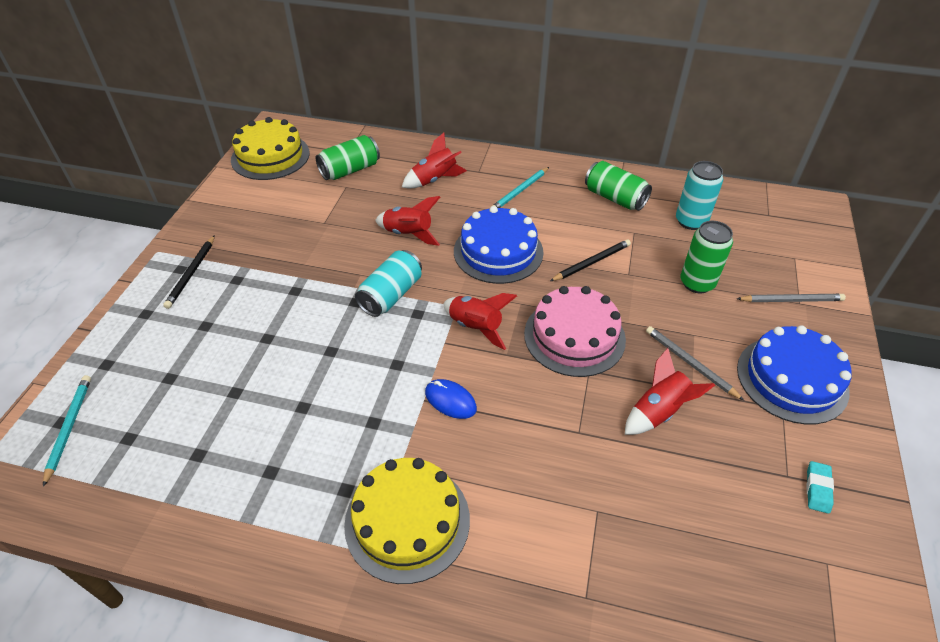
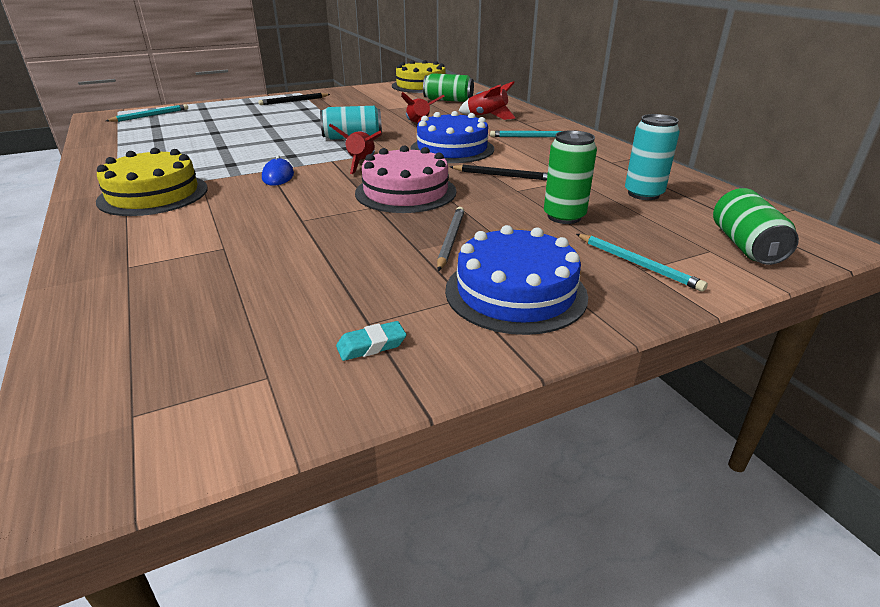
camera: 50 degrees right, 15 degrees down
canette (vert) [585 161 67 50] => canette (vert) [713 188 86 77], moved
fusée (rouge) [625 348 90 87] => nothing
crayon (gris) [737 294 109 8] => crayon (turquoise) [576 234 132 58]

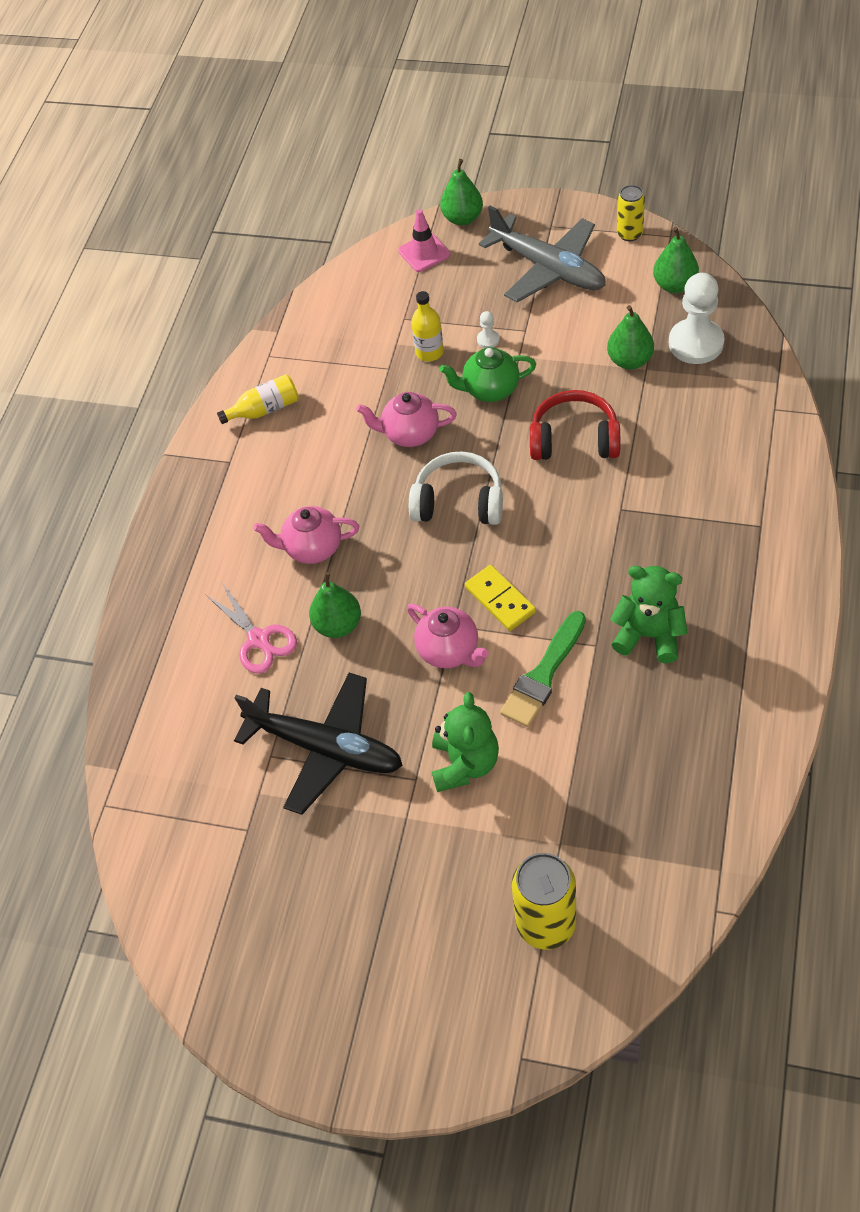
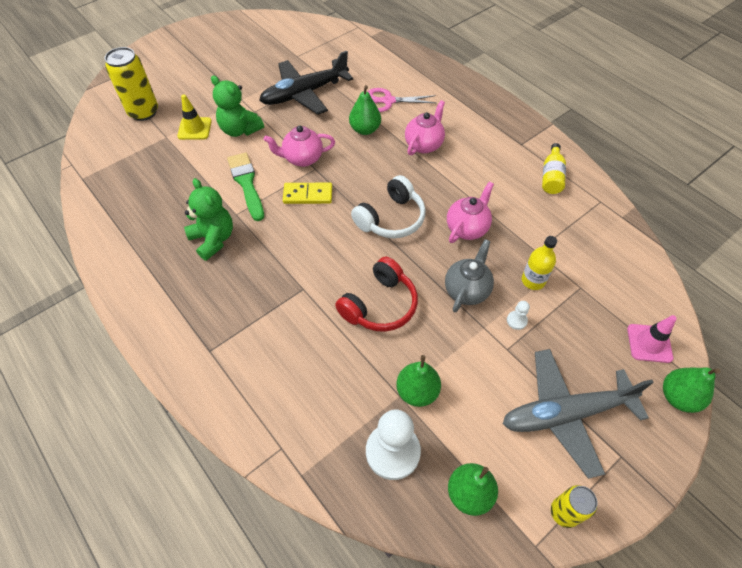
camera: 120 degrees right, 0 degrees up
théière (vert) [440 347 96 55] => théière (gris) [445 239 49 73]
ours en peluche (vert) [610 566 77 97] => ours en peluche (vert) [184 178 49 83], 90 degrees counterclockwise
nothing => cône de chantier (jaune) [177 94 35 46]

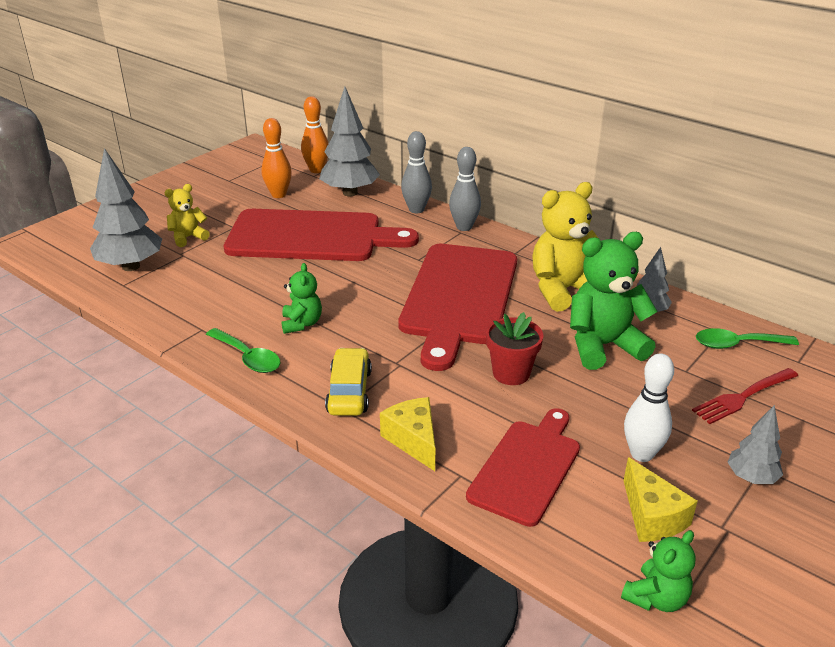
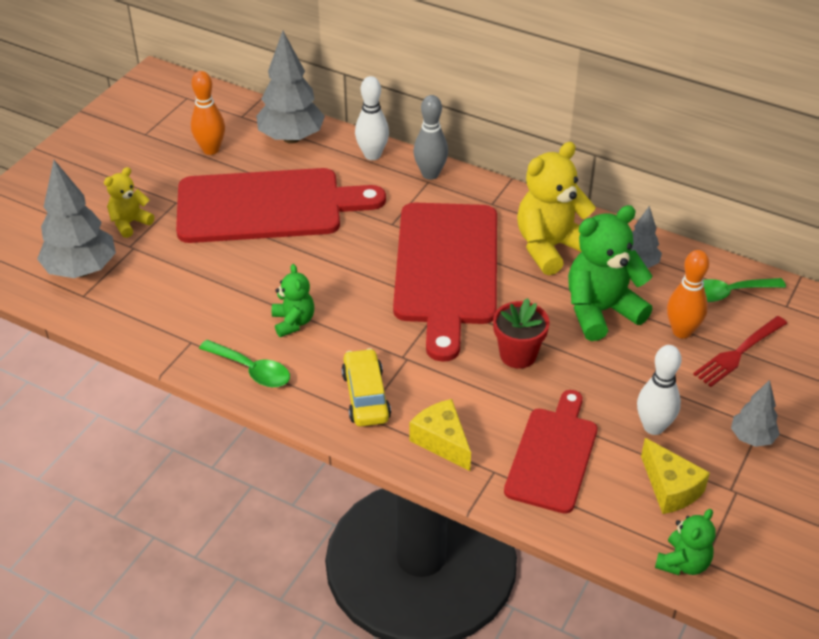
camera: 10 degrees left, 10 degrees up
quille (orange) [301 96 28 77] => quille (orange) [667 250 42 89], moved
quille (gris) [401 131 31 82] => quille (blanc) [355 76 34 84]

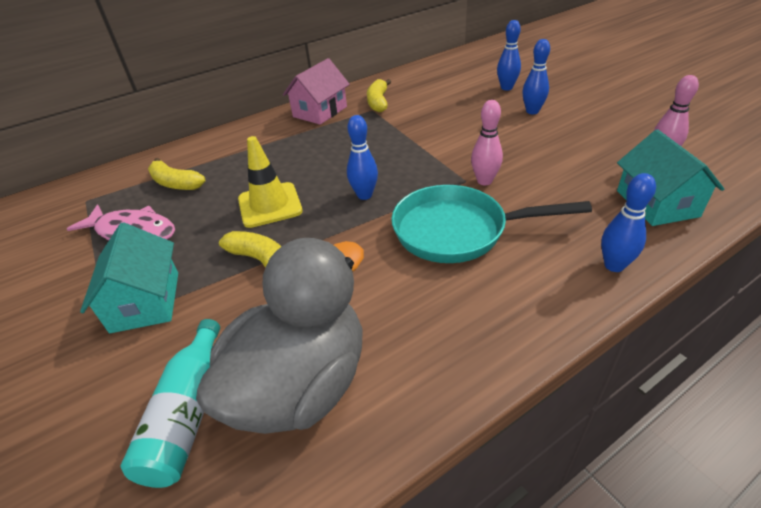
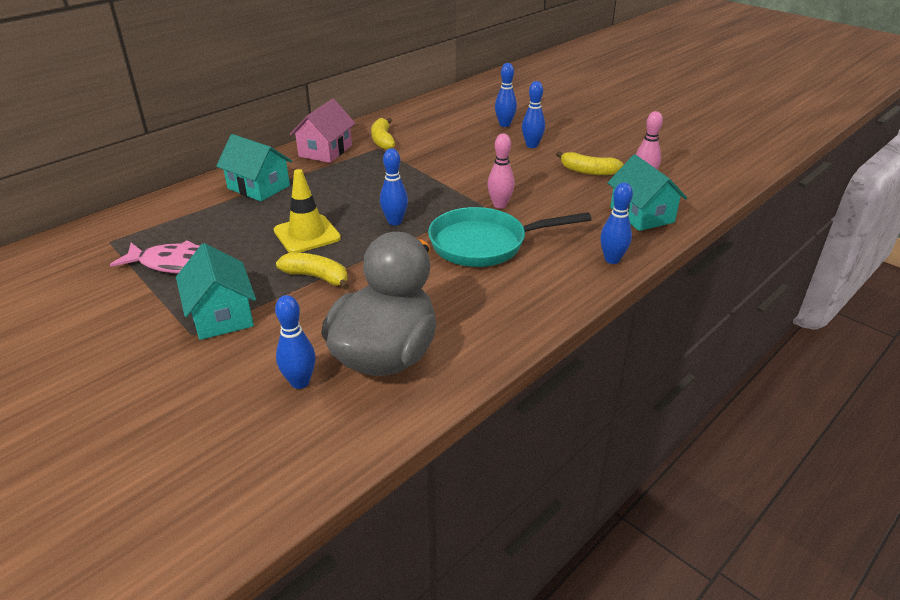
camera: 15 degrees left, 5 degrees down
bouteille (turquoise) [121 319 99 169] => quille (bleu) [275 295 41 94]
banane (jaune) [148 158 57 32] => banane (jaune) [556 151 68 24], moved
nothing => maison (turquoise) [216 134 76 67]

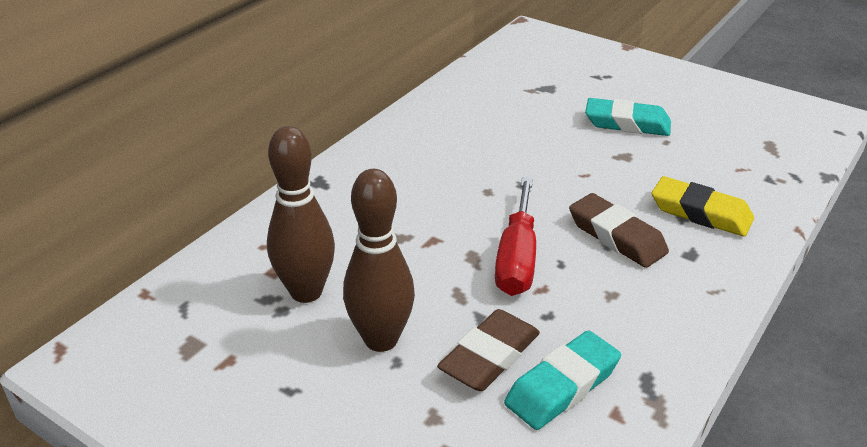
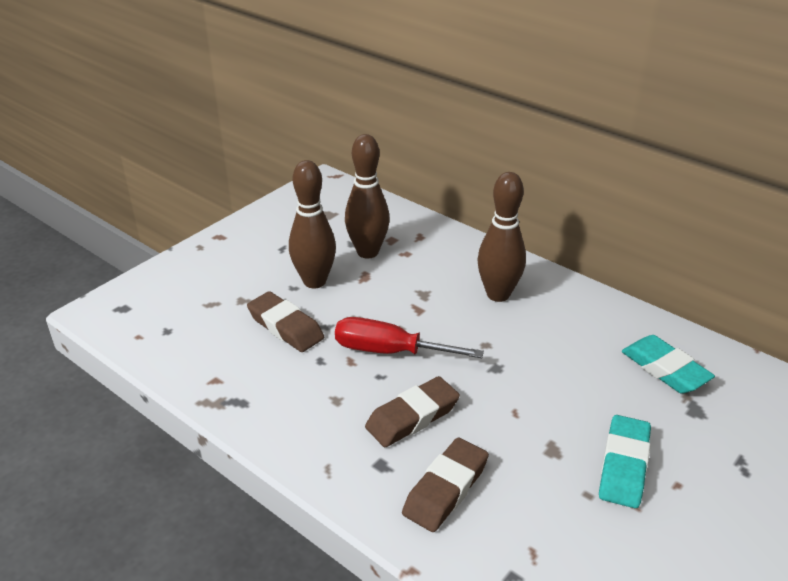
camera: 95 degrees right, 0 degrees up
gomme (turquoise) [504 330 117 100] => gomme (turquoise) [622 335 93 59], moved
gomme (jaune) [652 176 102 61] => gomme (marron) [402 438 87 94]
nothing => quille (marron) [477 172 49 130]

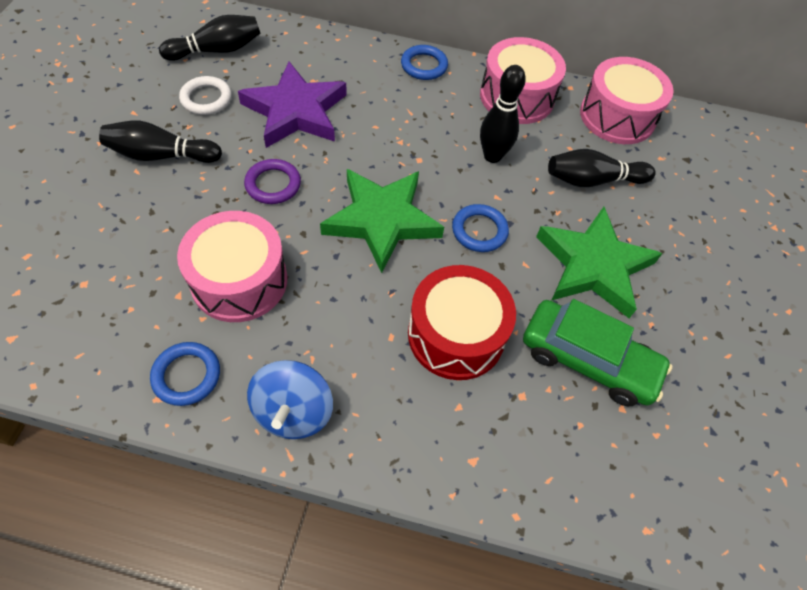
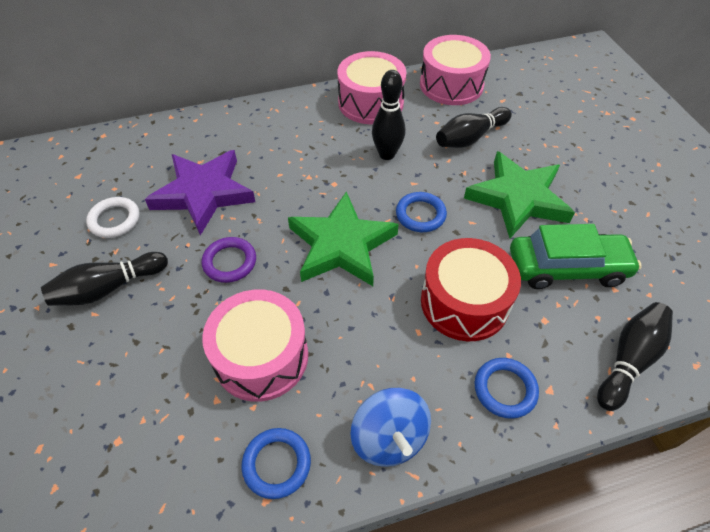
camera: 25 degrees left, 5 degrees down
quille (noir) [159 15 101 46] => quille (noir) [597 302 76 109], moved
anneau (bleu) [401 45 47 35] => anneau (bleu) [474 358 65 61], moved

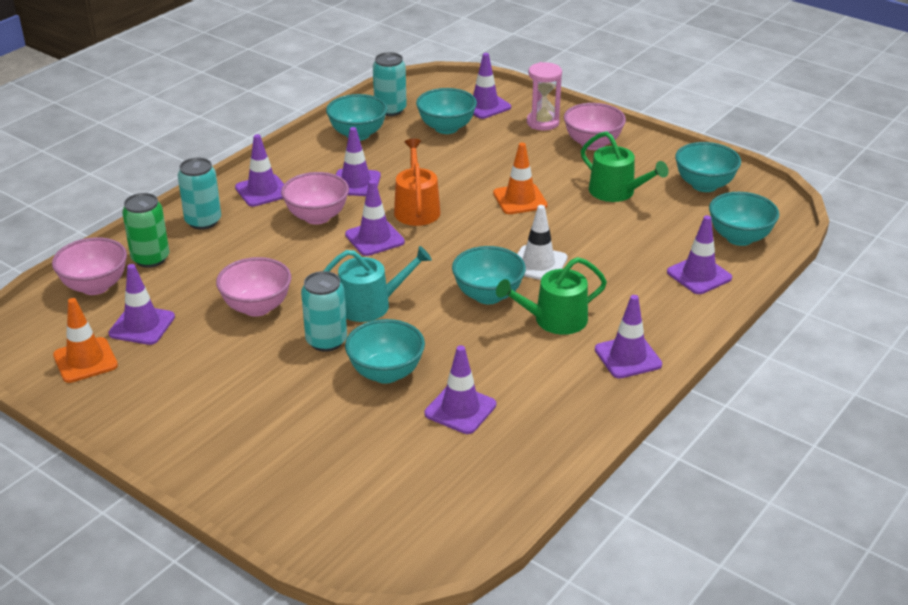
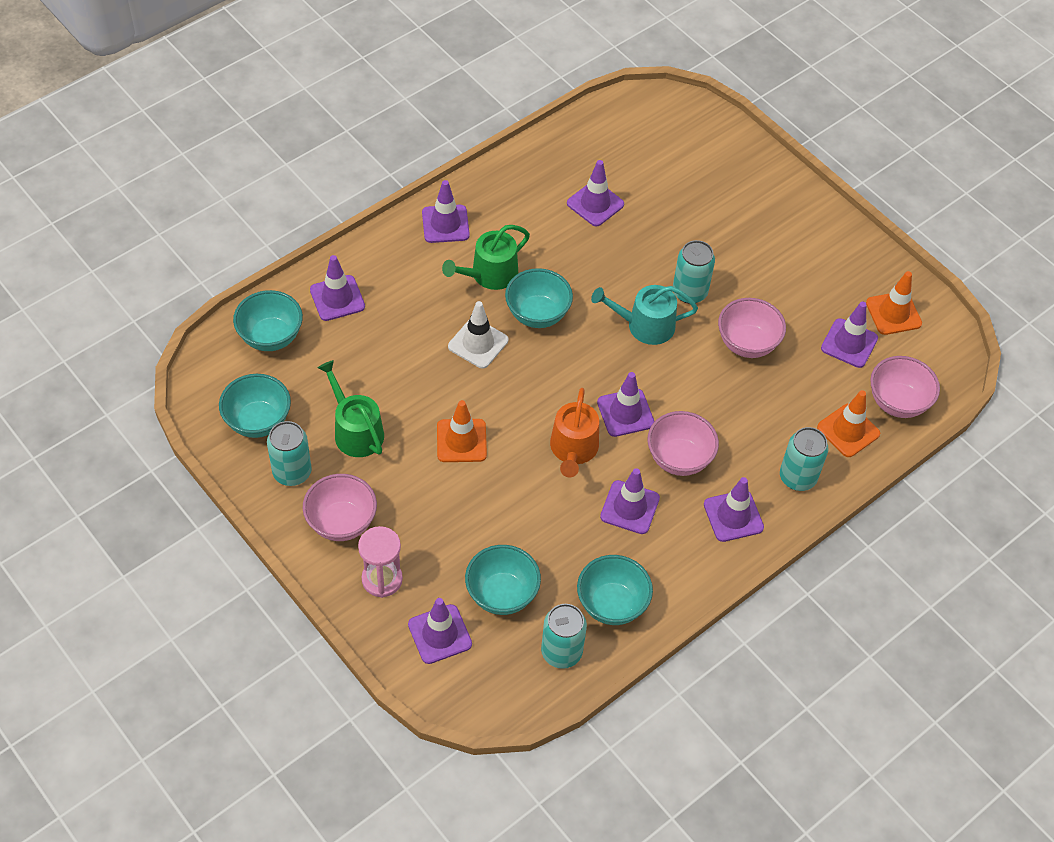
camera: 170 degrees left, 20 degrees up
canette (vert) [122 193 47 75] => cône de chantier (orange) [817 390 63 67]
bol (turquoise) [345 319 80 65] => nothing
arrosoir (vert) [496 257 111 78] => arrosoir (vert) [442 225 88 65], 150 degrees clockwise
nothing => canette (turquoise) [267 421 45 65]

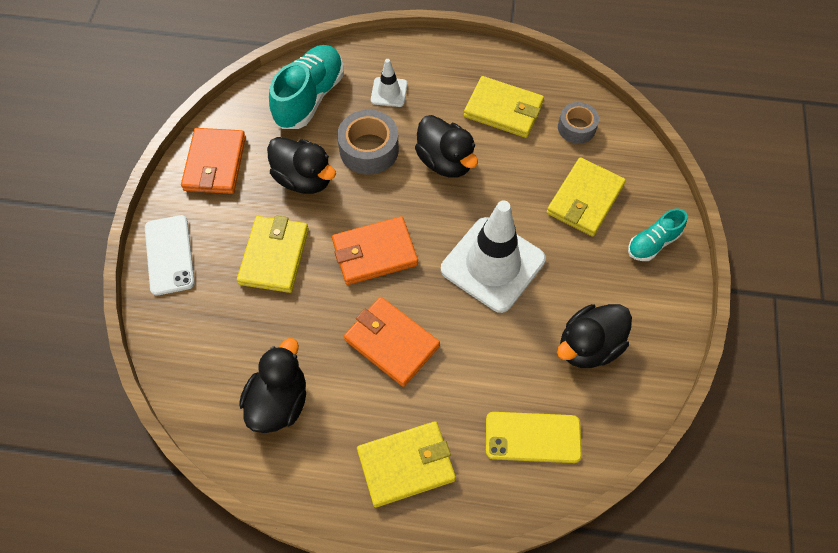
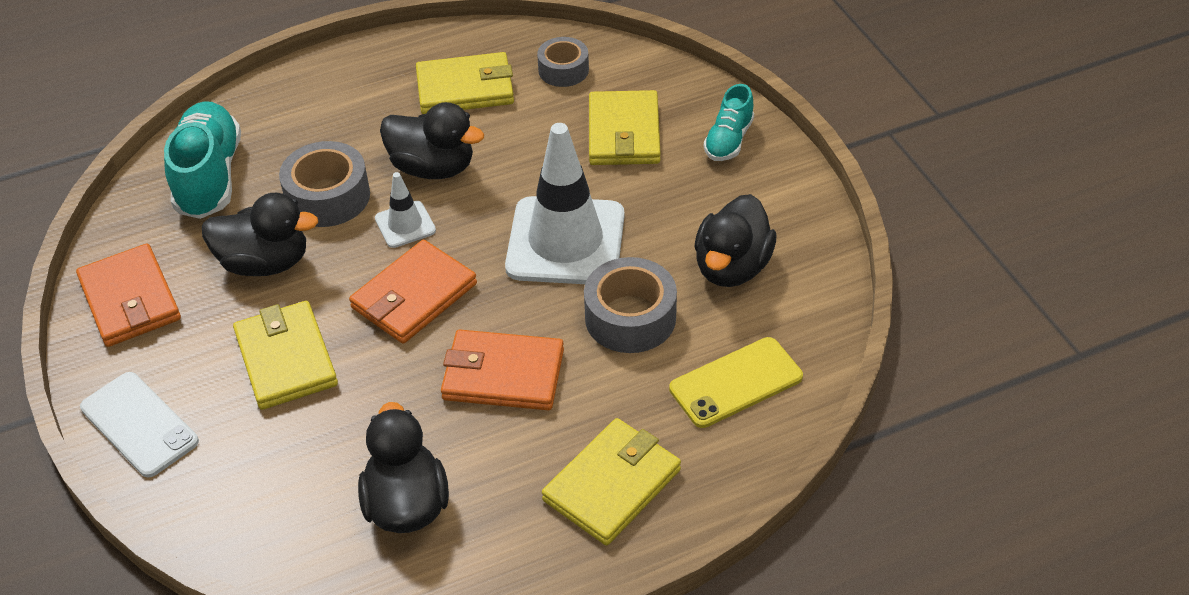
camera: 30 degrees left, 15 degrees down
cône de chantier (blanc) [371 59 36 48] => cône de chantier (blanc) [375 172 61 76], moved
nothing => ruban adhésif (gris) [584 257 93 96]

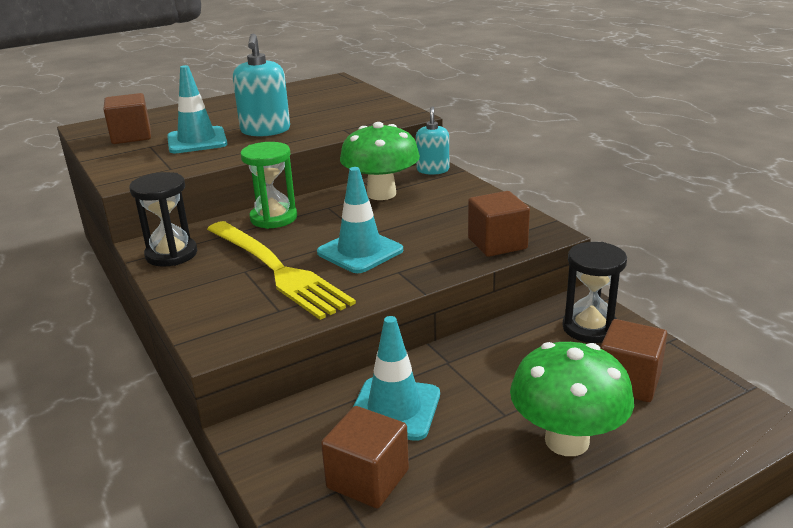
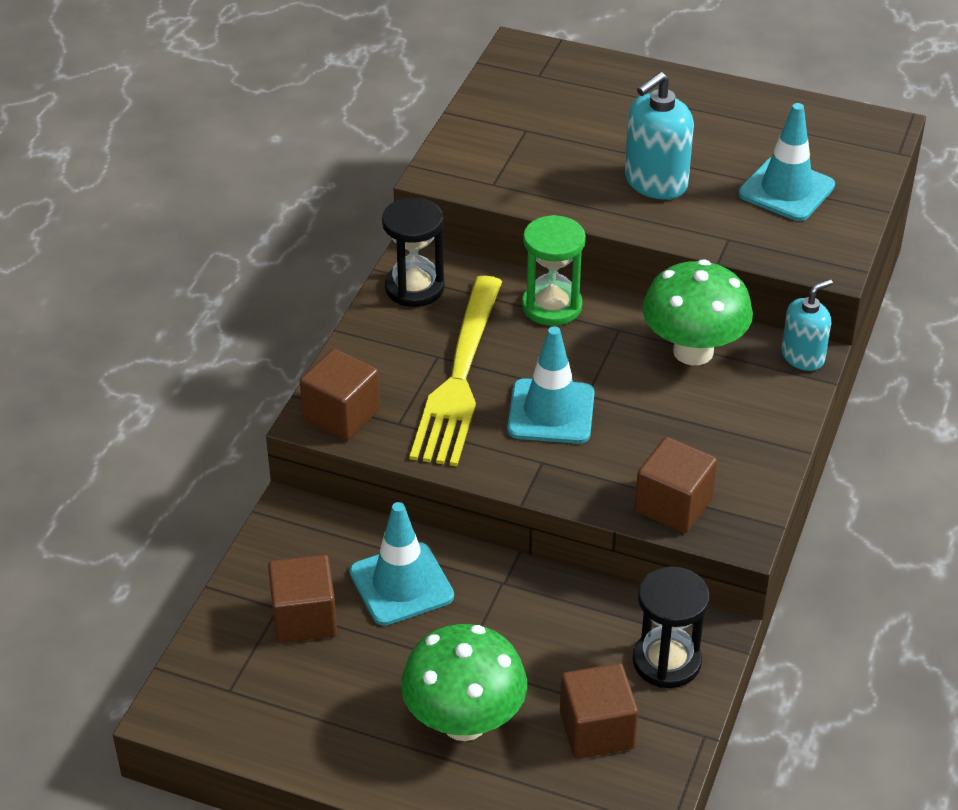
camera: 50 degrees right, 15 degrees up
cube (marron) [103 93 48 51] => cube (marron) [300 349 80 91], moved
cône de chantier (turquoise) [167 65 60 88] => cône de chantier (turquoise) [738 103 97 118], moved

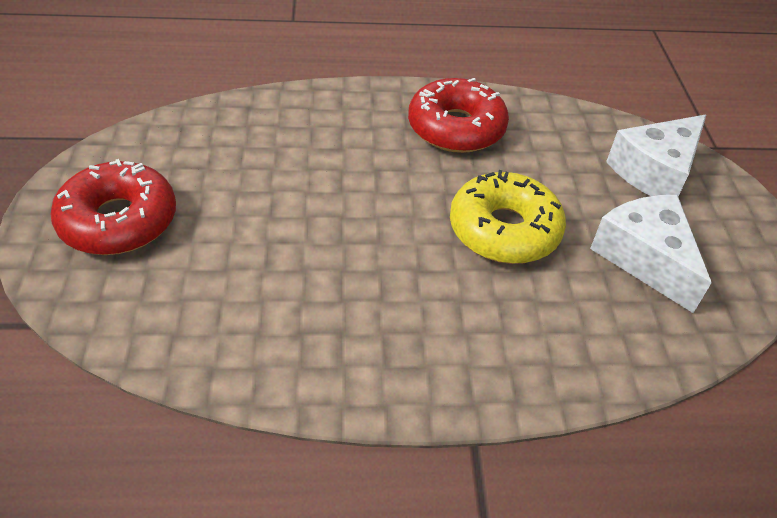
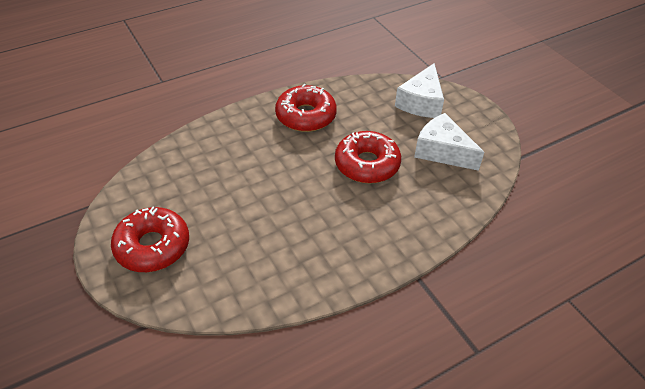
camera: 25 degrees left, 0 degrees up
beignet (jaune) [450 170 116 94] => beignet (rouge) [335 131 66 53]

